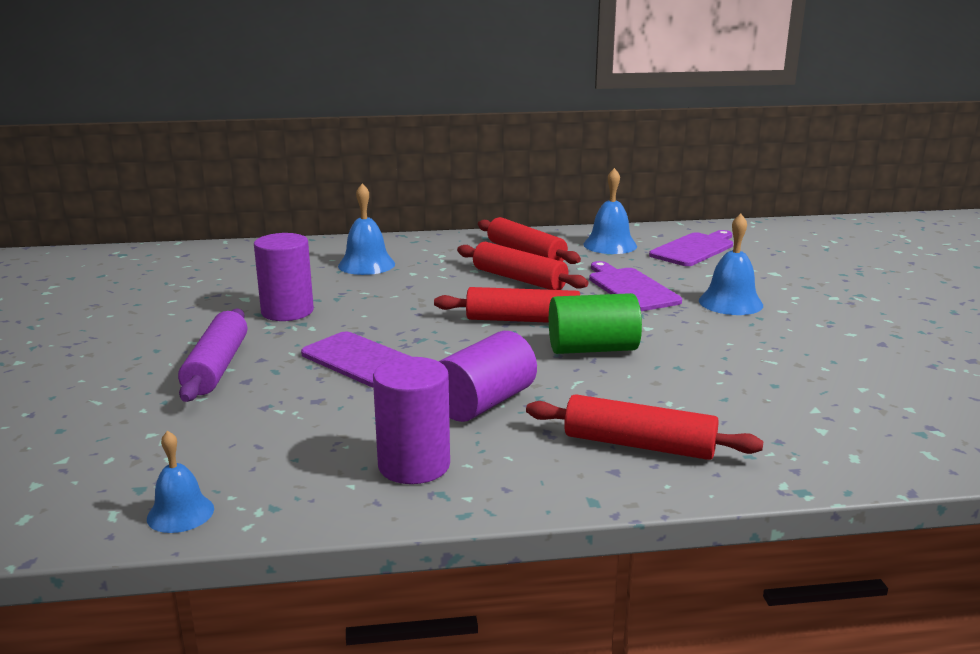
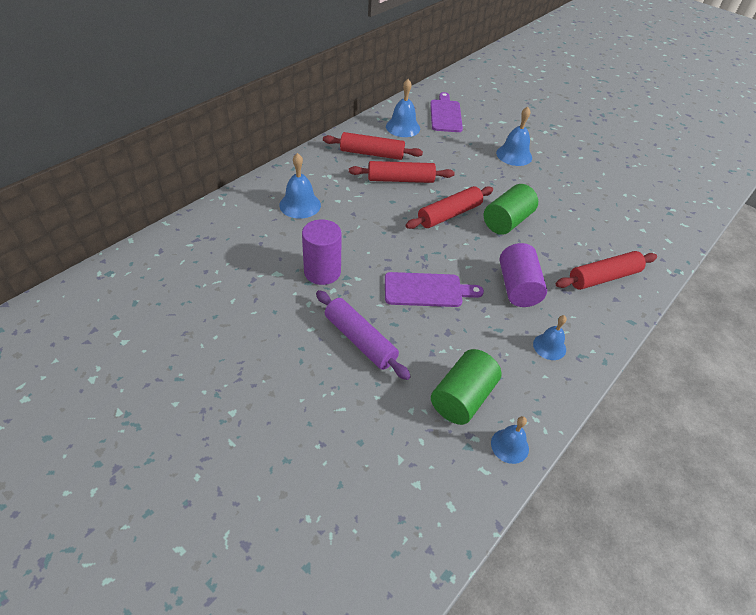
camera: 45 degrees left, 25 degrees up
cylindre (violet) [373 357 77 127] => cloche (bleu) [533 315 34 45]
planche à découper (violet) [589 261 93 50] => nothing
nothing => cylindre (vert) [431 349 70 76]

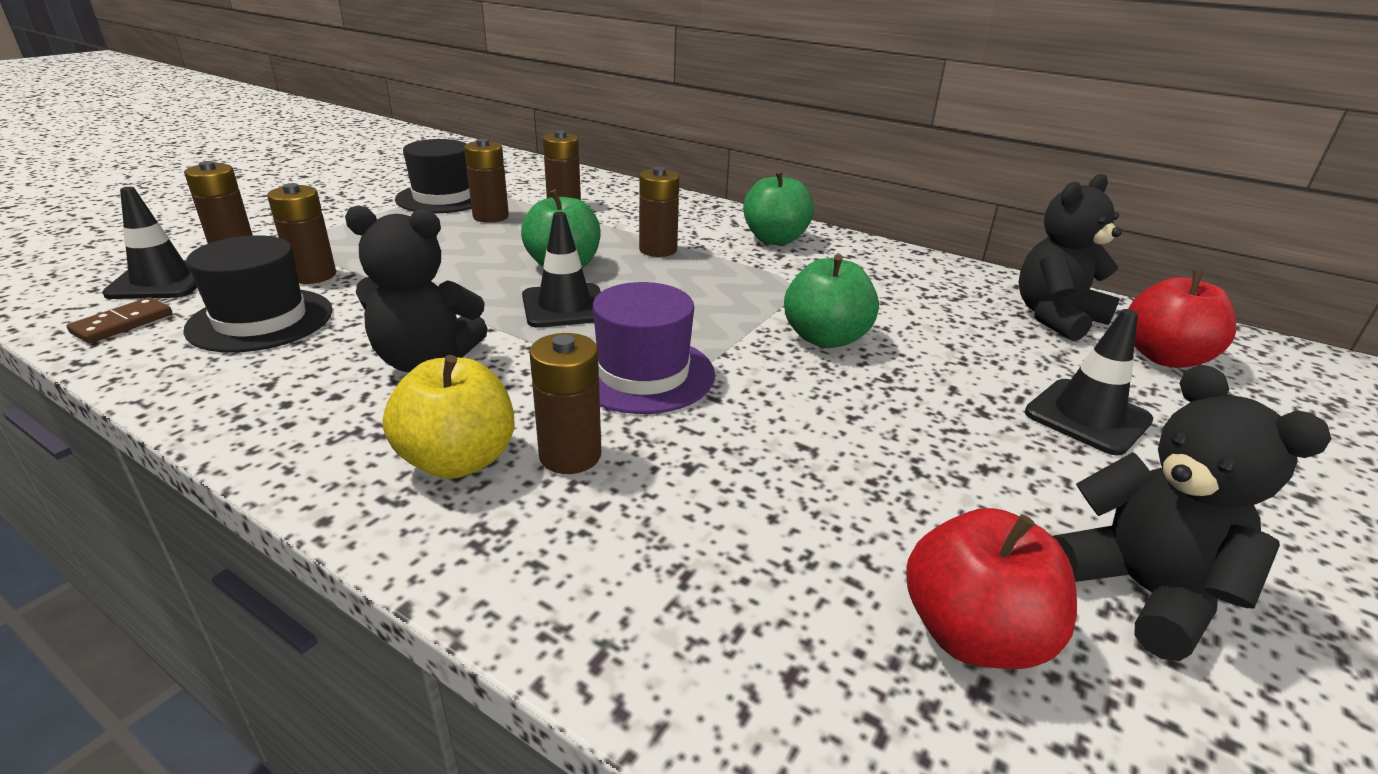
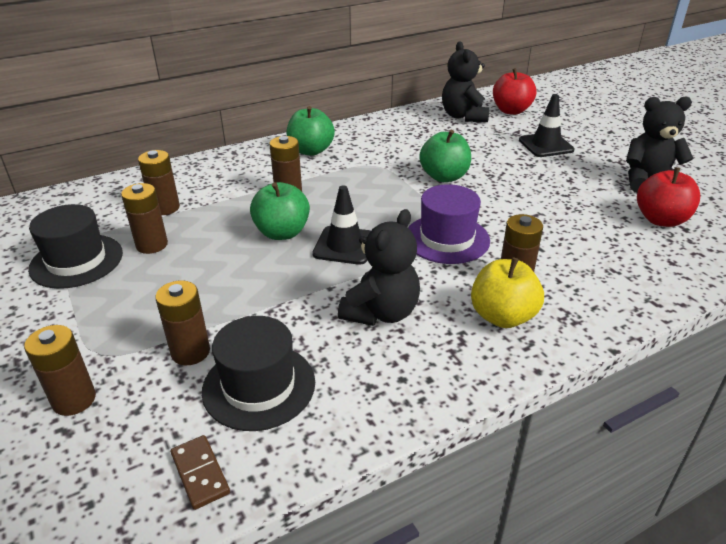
camera: 60 degrees left, 5 degrees up
cône de chantier (noir) [102 187 95 112] => nothing

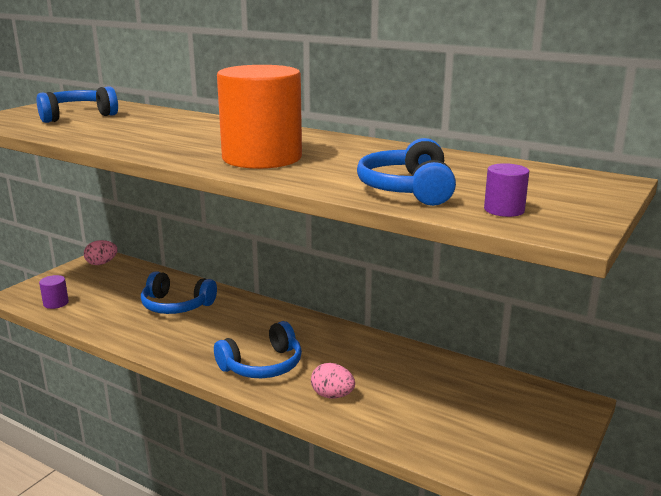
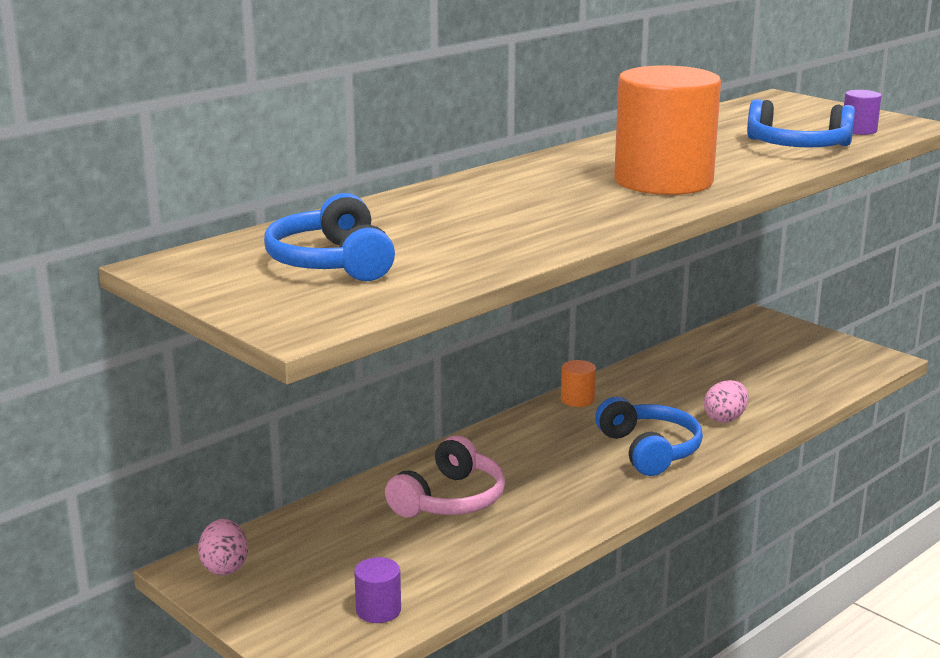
camera: 75 degrees left, 0 degrees up
casque audio (bleu) [141 271 76 43] => casque audio (rose) [385 436 120 81]
nothing => cylindre (orange) [561 360 35 47]

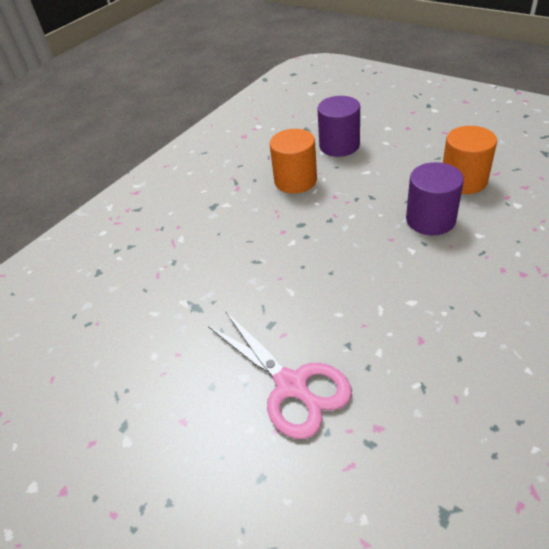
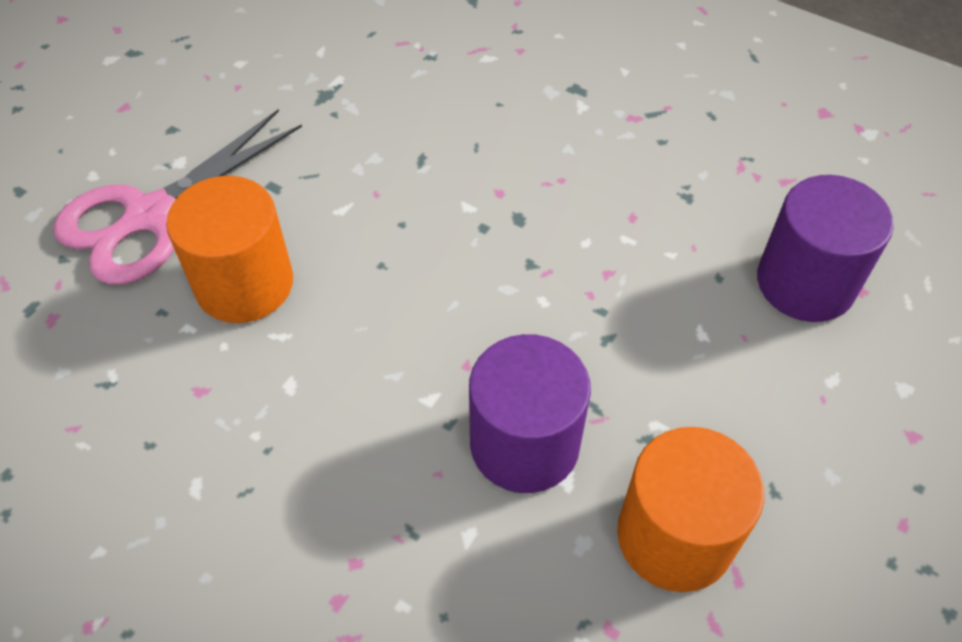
camera: 80 degrees right, 10 degrees up
cylindre (orange) [270 129 47 65] => cylindre (orange) [166 176 127 147], moved

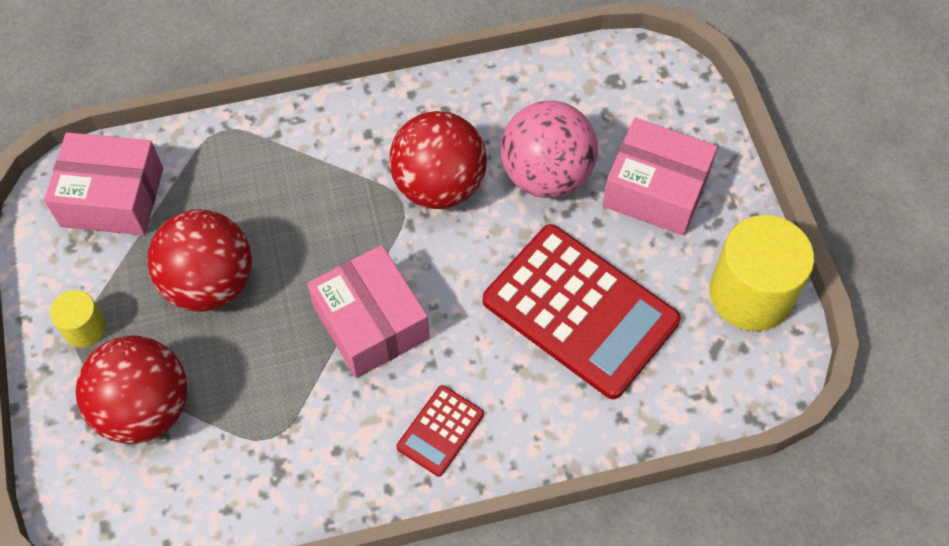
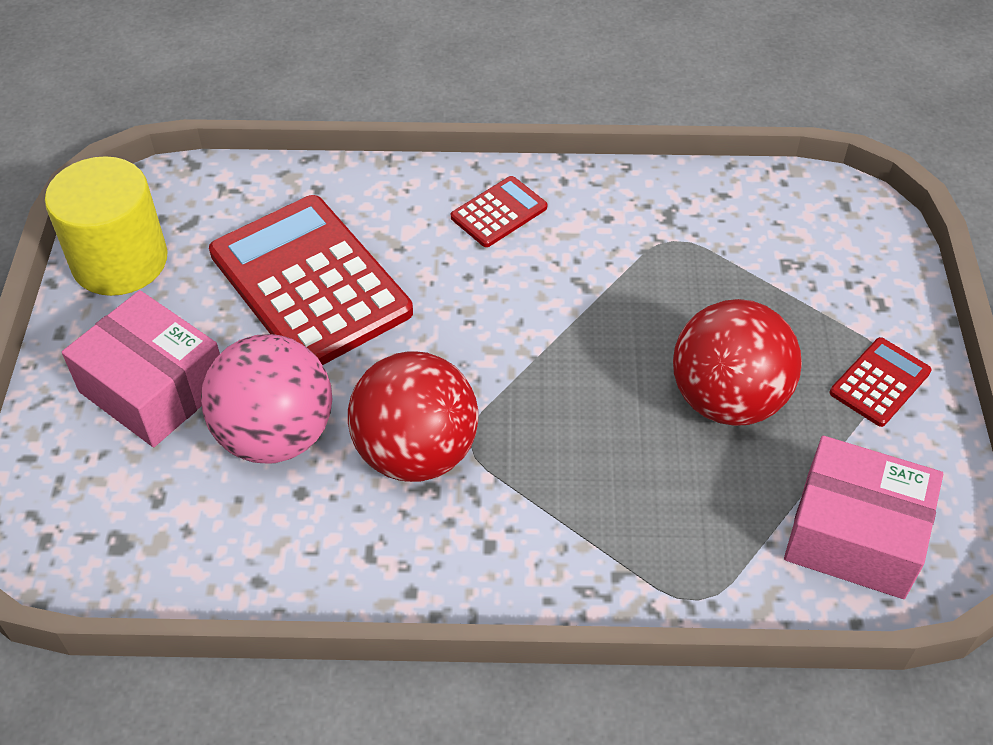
camera: 165 degrees left, 10 degrees down
cylindre (jaune) [50 290 56 57] => calculatrice (rouge) [830 337 102 90]
balle (rouge) [75 336 112 108] => nothing
boîte (rose) [307 245 122 133] => nothing

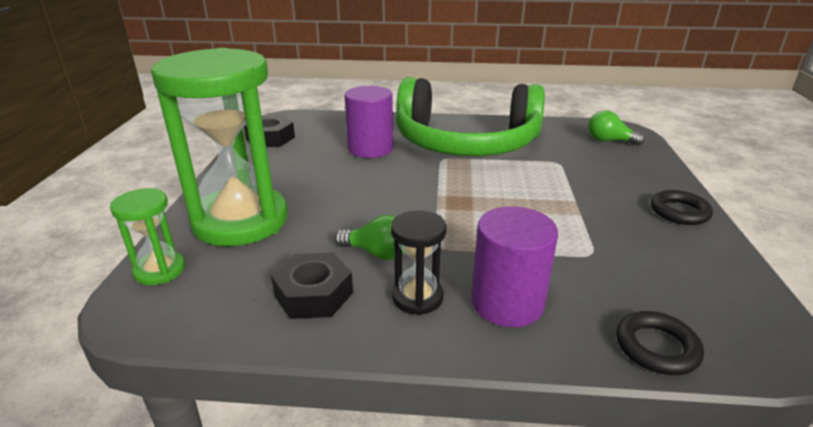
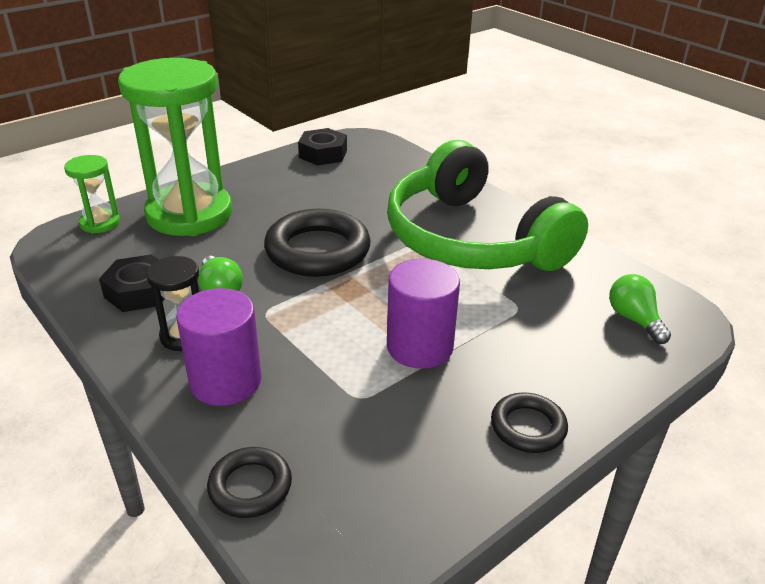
camera: 45 degrees right, 5 degrees up
cylindre (violet) [345 86 48 72] => cylindre (violet) [387 258 73 111], moved
nothing => anneau (noir) [264 209 107 68]

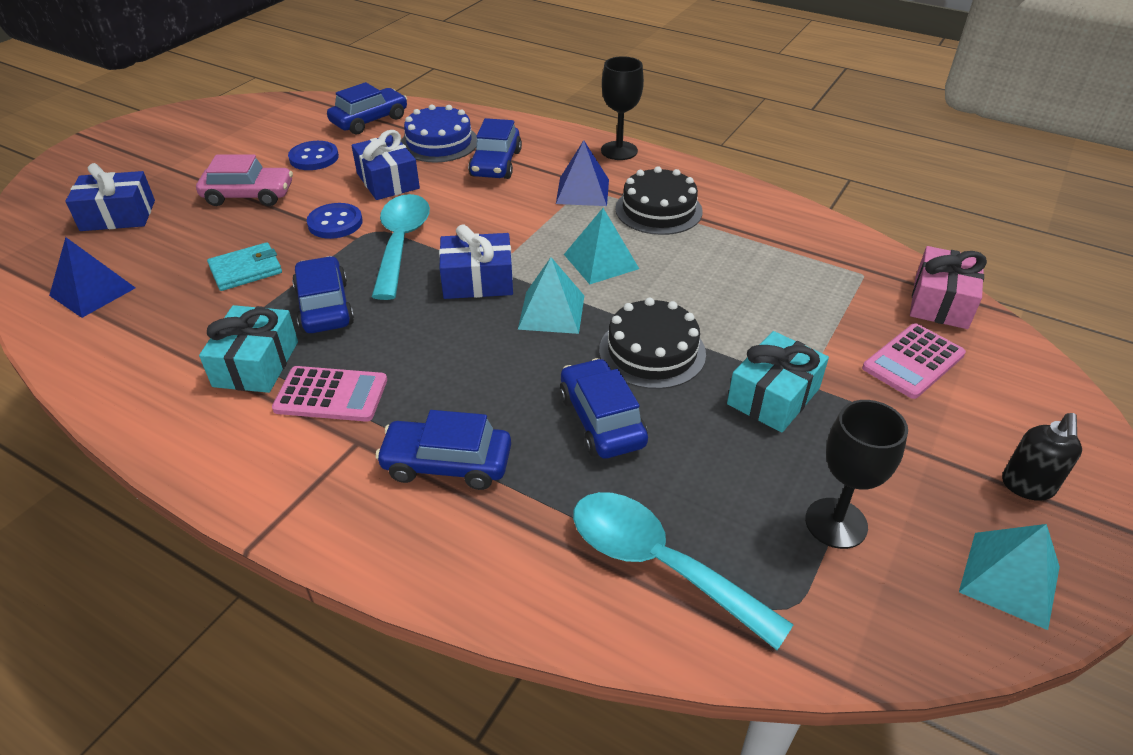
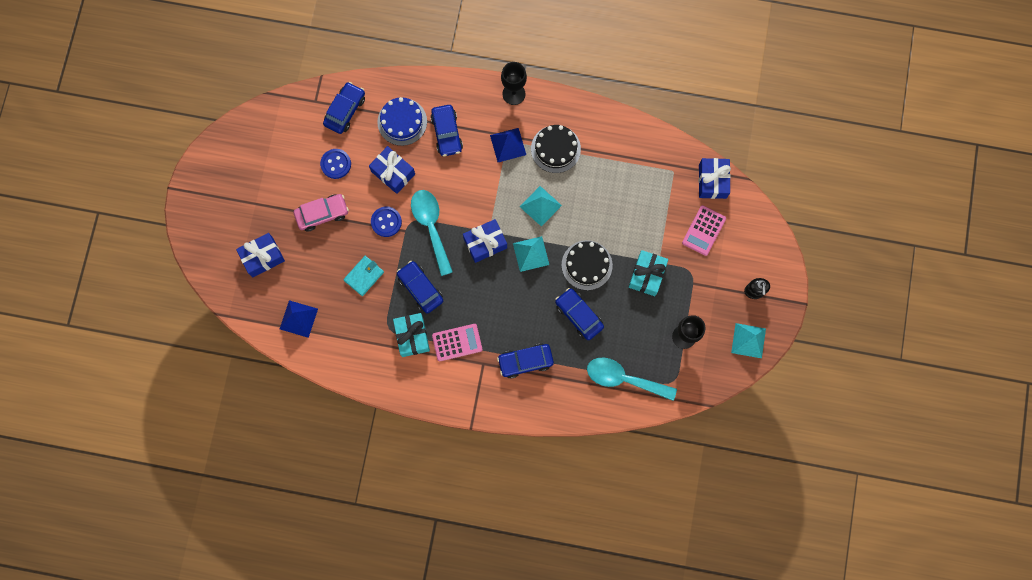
camera: 20 degrees left, 35 degrees up
cadeau (rose) [910 246 77 83] => cadeau (bleu) [699 158 32 41]

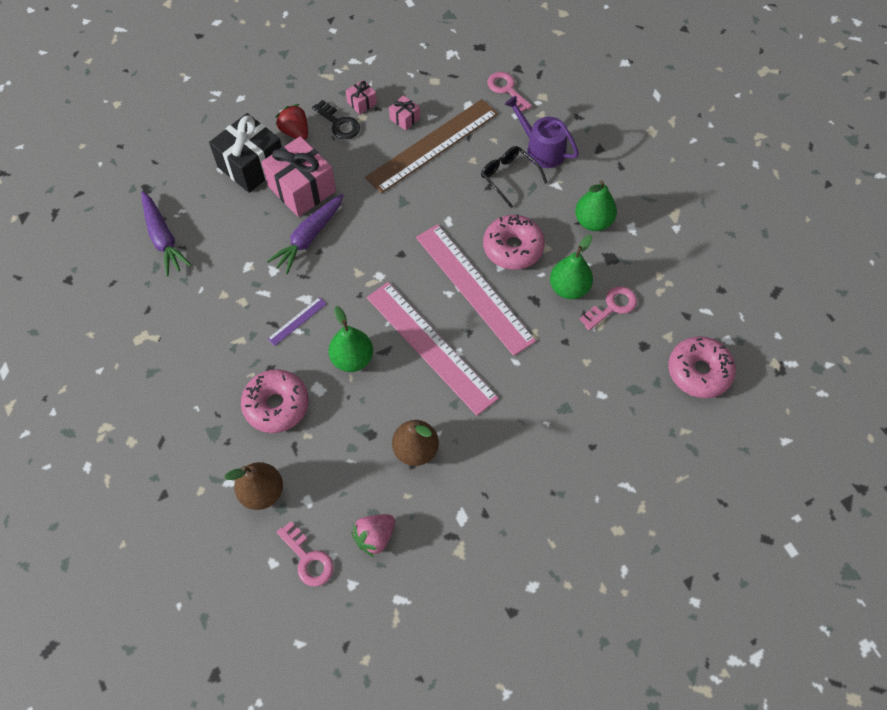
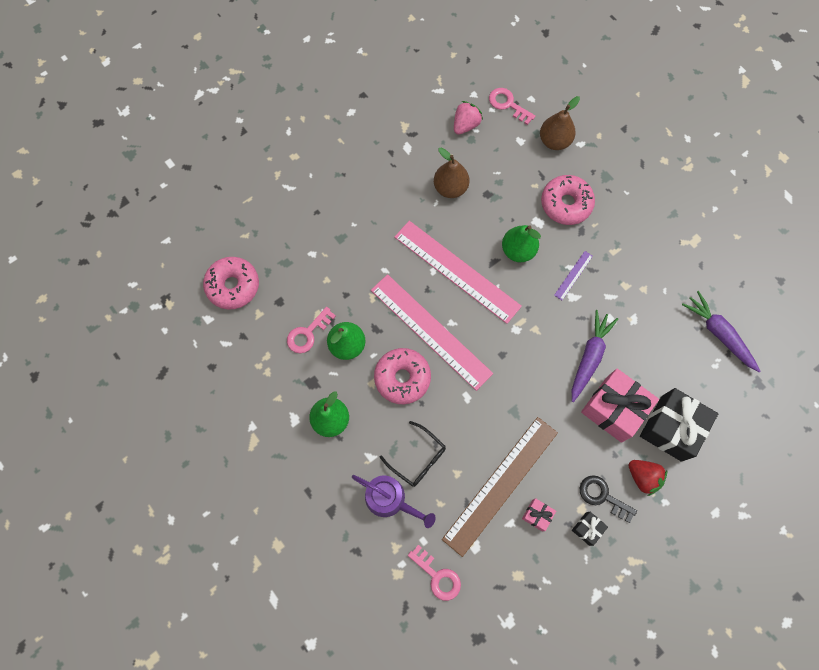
camera: 170 degrees right, 10 degrees up
cadeau (rose) [346 80 31 35] => cadeau (noir) [572 512 36 34]

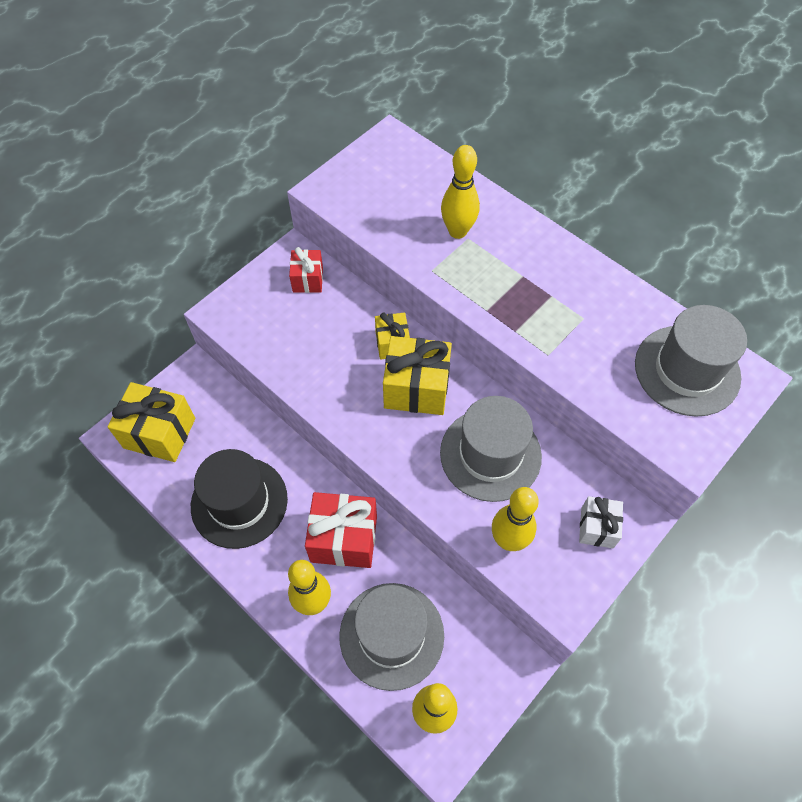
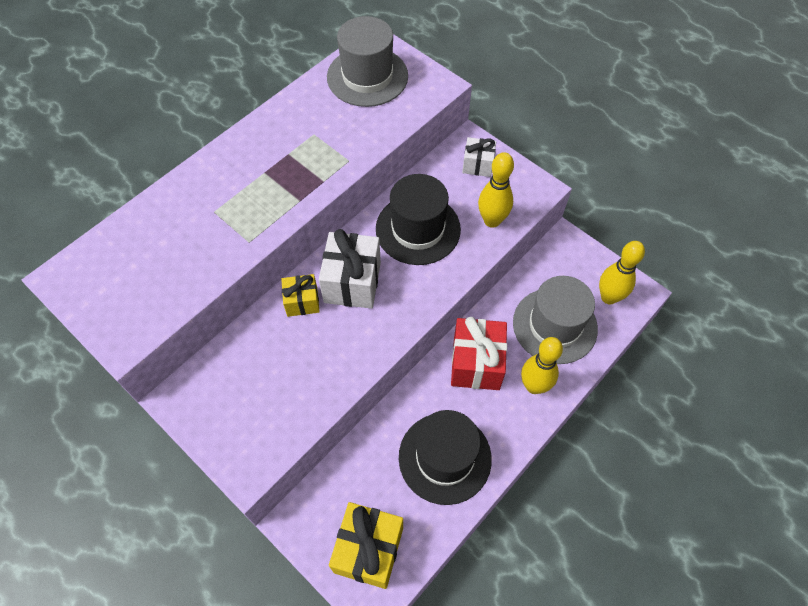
camera: 90 degrees left, 0 degrees up
cadeau (rouge) [289 247 34 46] => nothing
cadeau (jaune) [383 336 69 79] => cadeau (blanc) [319 229 62 80]
chapeau (gris) [440 396 102 106] => chapeau (noir) [376 174 85 91]
quille (jaune) [441 145 39 94] => nothing

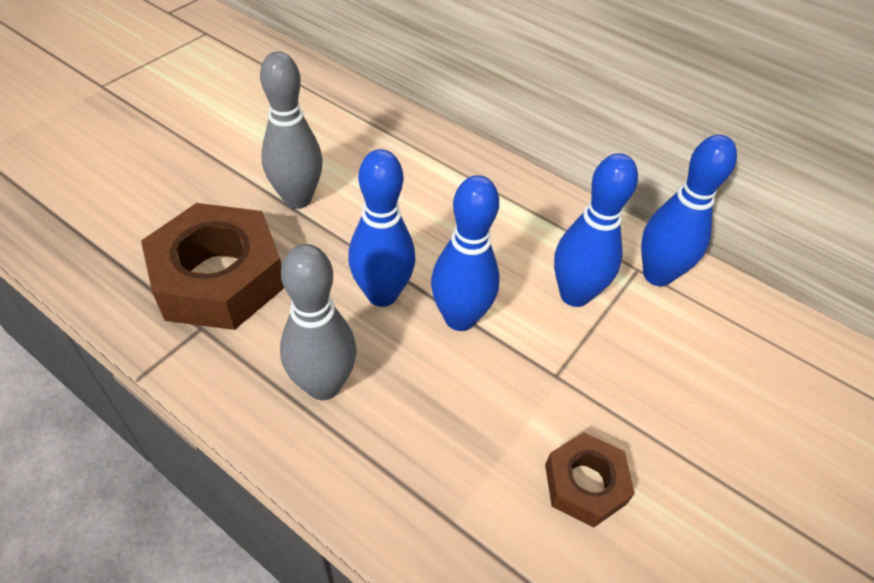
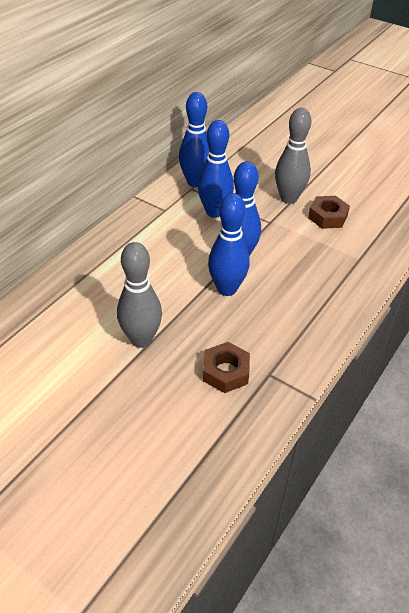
camera: 90 degrees left, 5 degrees down
écrou (marron) [141 203 143 127] => écrou (marron) [203 342 47 51], x0.53
quille (gris) [280 244 77 156] => quille (gris) [275 108 36 96], moved

